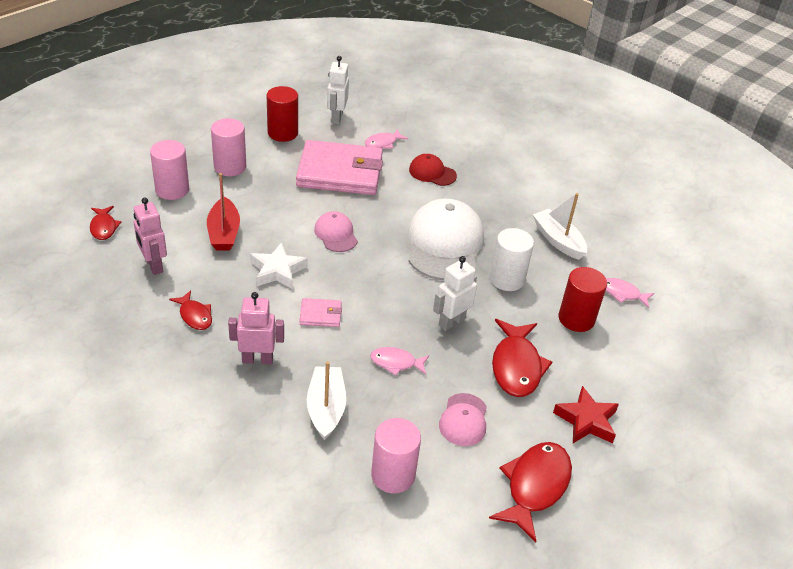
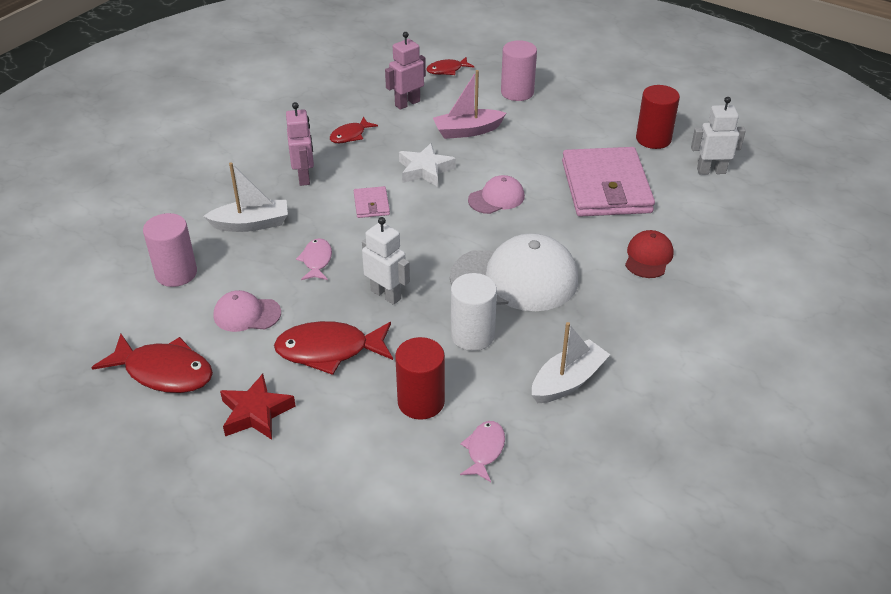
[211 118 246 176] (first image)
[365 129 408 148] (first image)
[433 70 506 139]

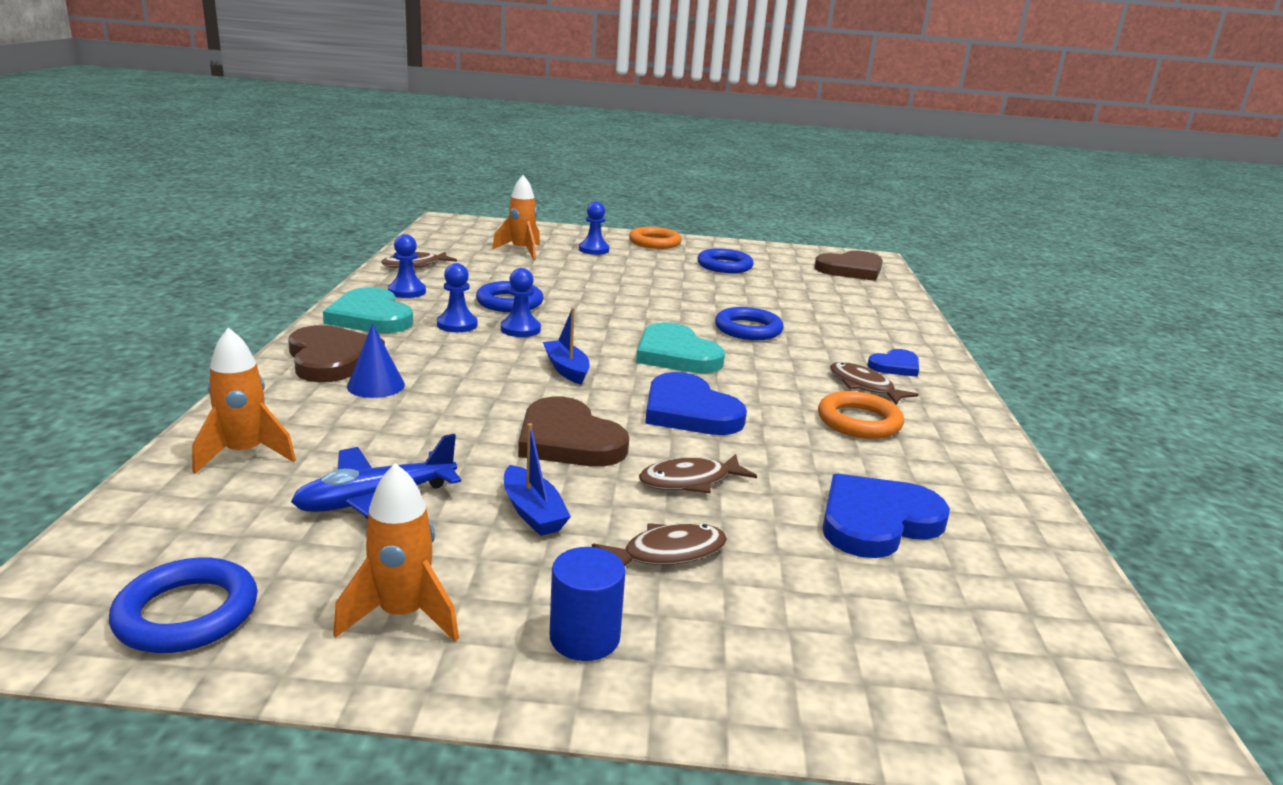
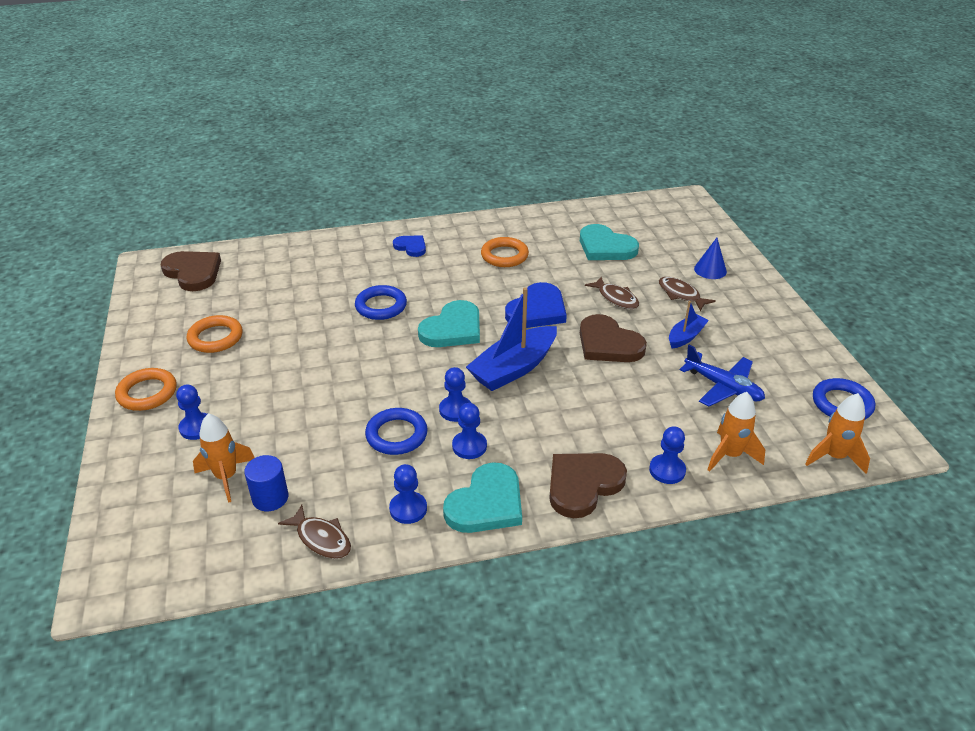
[830 362 919 404] (first image)
[649 426 686 484]
[805 393 870 474]
[694 238 727 279]
[244 455 289 511]
[187 315 243 353]
[580 224 639 260]
[580 314 647 362]
[466 287 557 391]

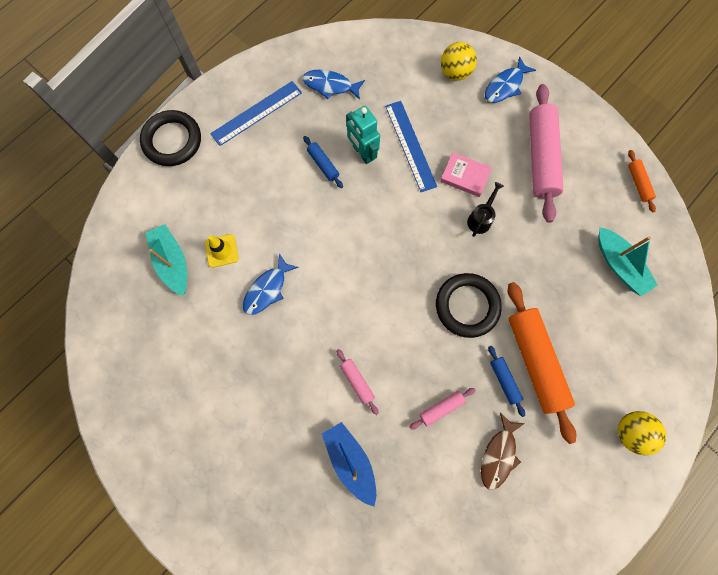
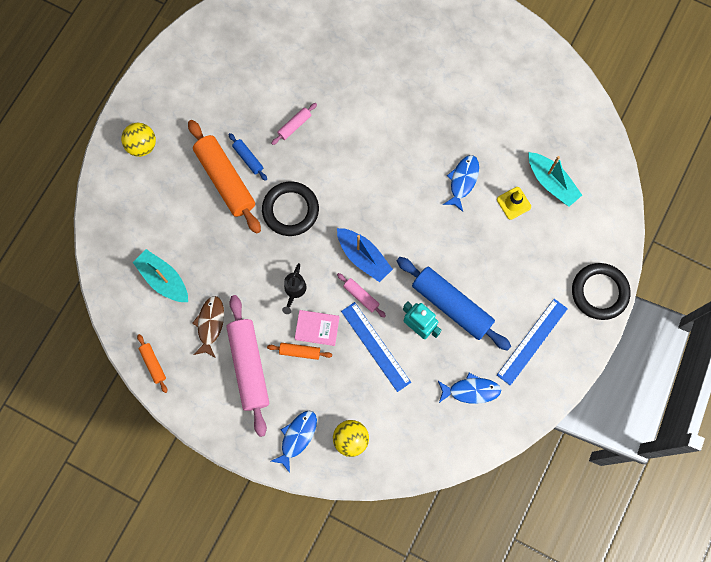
[267 343 332 360]
[337 228 393 282]
[337 273 386 318]
[192 296 224 358]
[397 257 511 351]

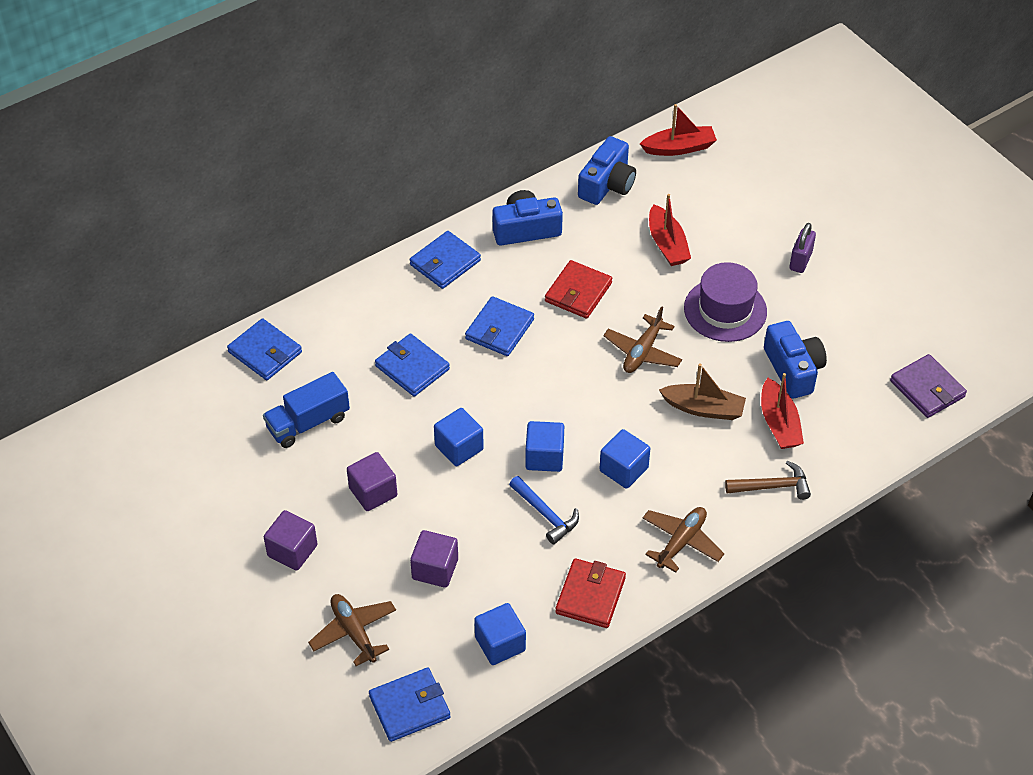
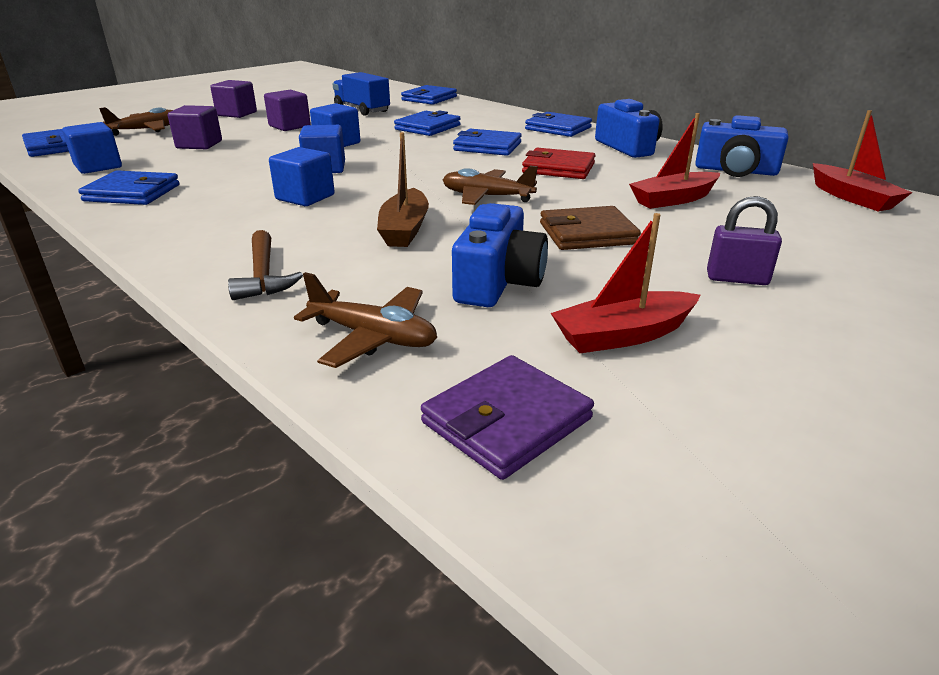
[509 476 579 544] (first image)
[294 272 437 368]
[551 213 700 353]
[540 206 641 250]
[78 170 179 205]
[452 203 548 307]

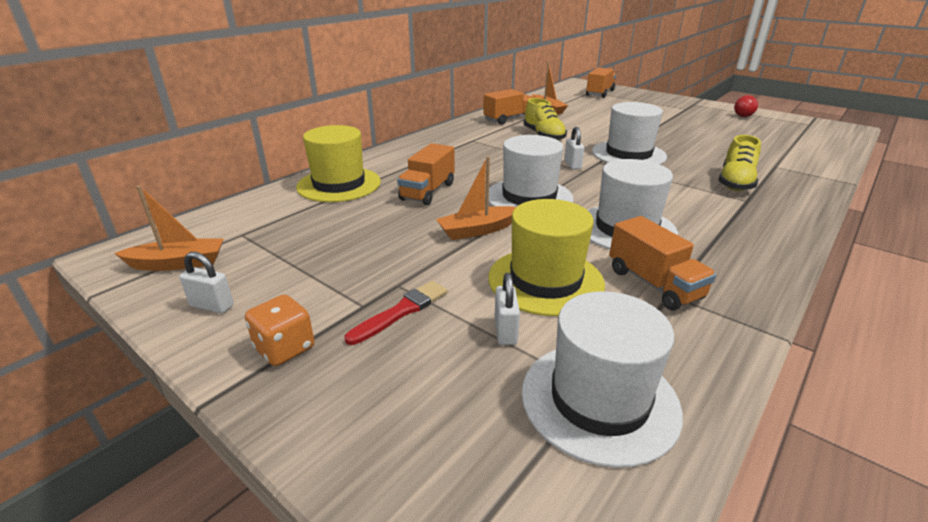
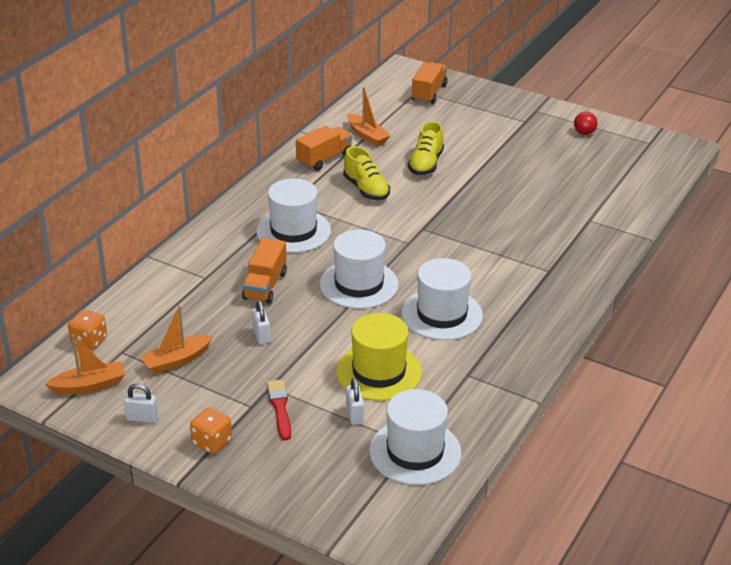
[296 125 381 202] (first image)
[609 216 716 310] (first image)
[68 309 107 350]
[140 306 213 374]
[252 301 270 344]
[256 179 331 253]
[408 121 444 175]
[267 380 291 440]

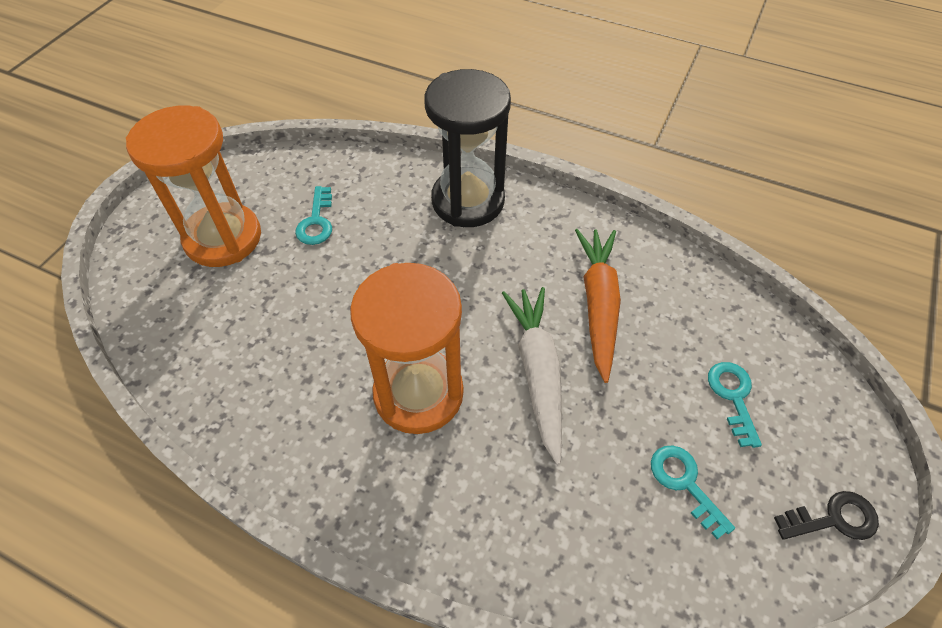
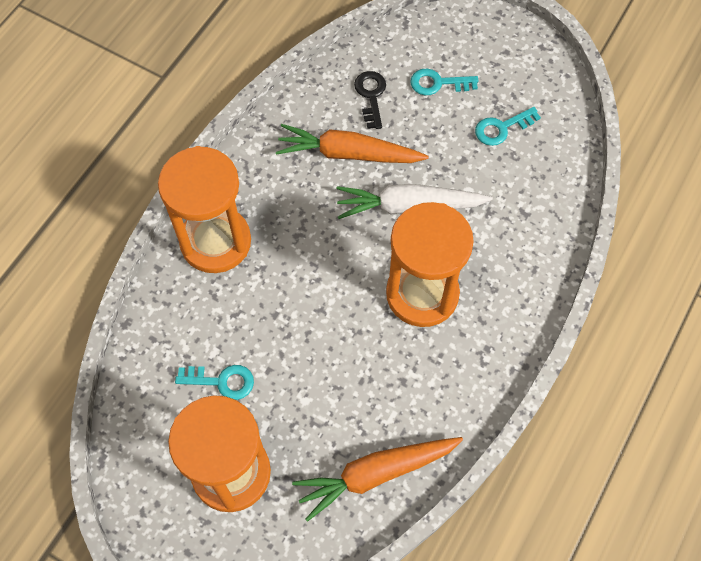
[292 437 463 522]
[354 71 386 129]
[158 146 251 273]

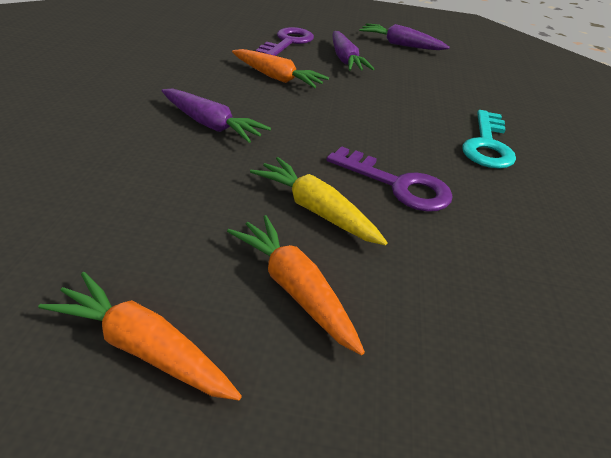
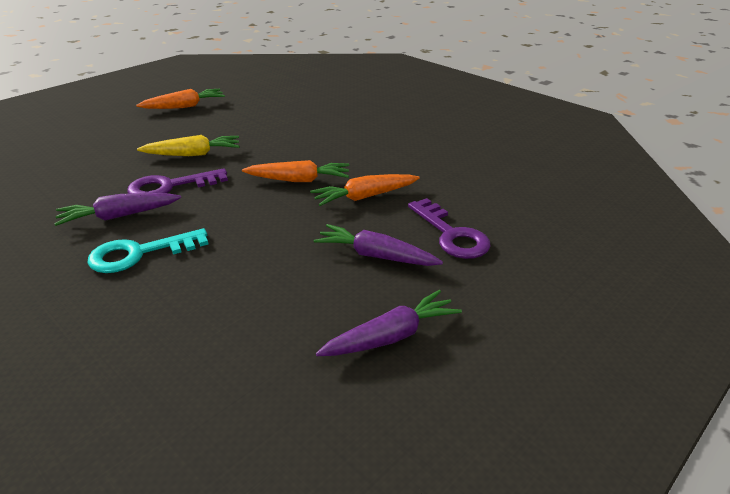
[54 193 181 226]
[242 160 349 182]
[87 228 208 273]

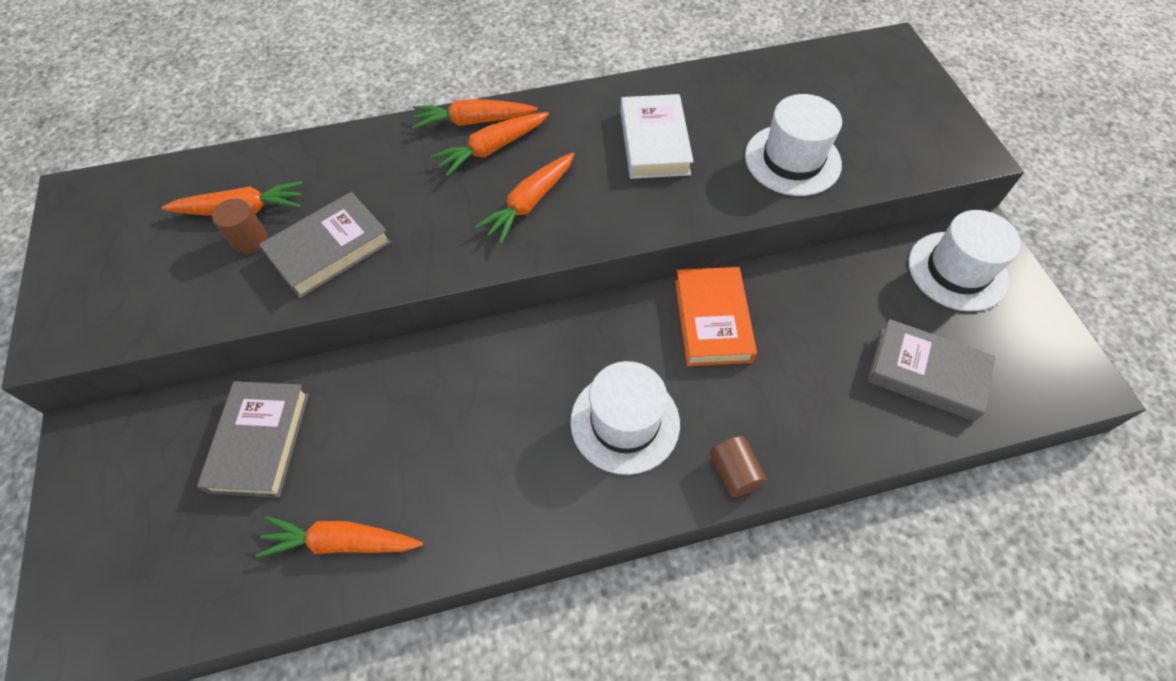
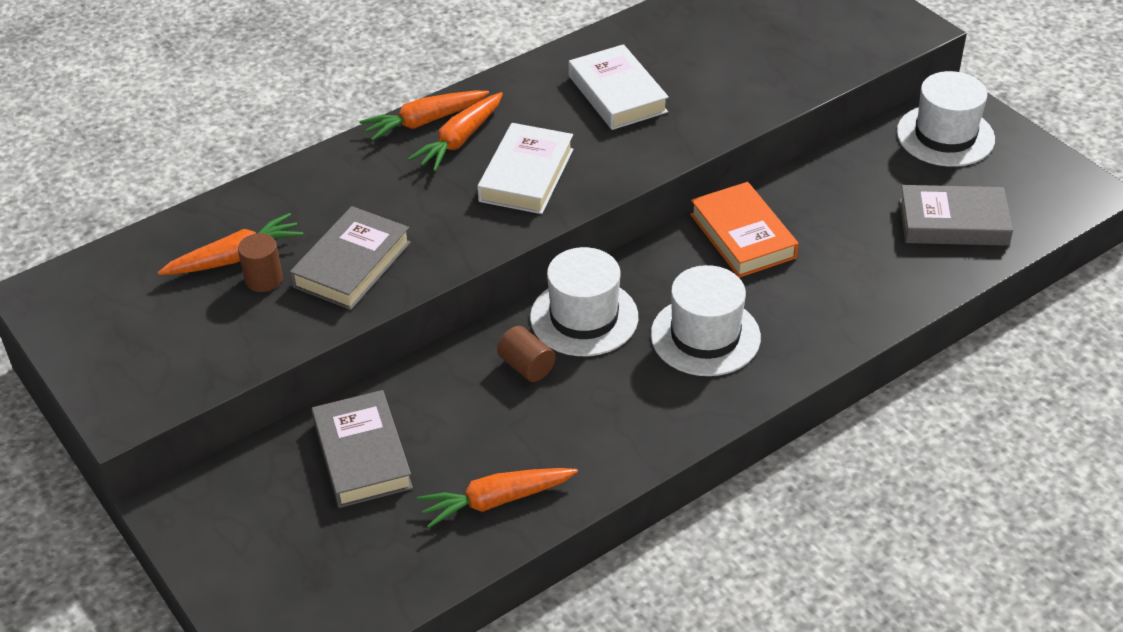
[497 326 556 382]
[530 247 638 356]
[477 123 573 214]

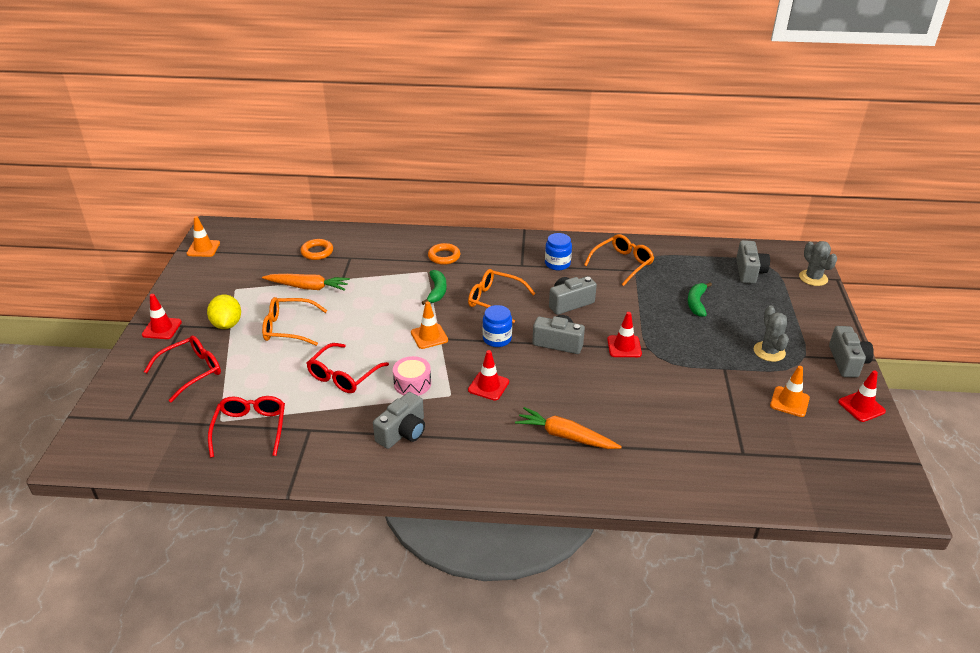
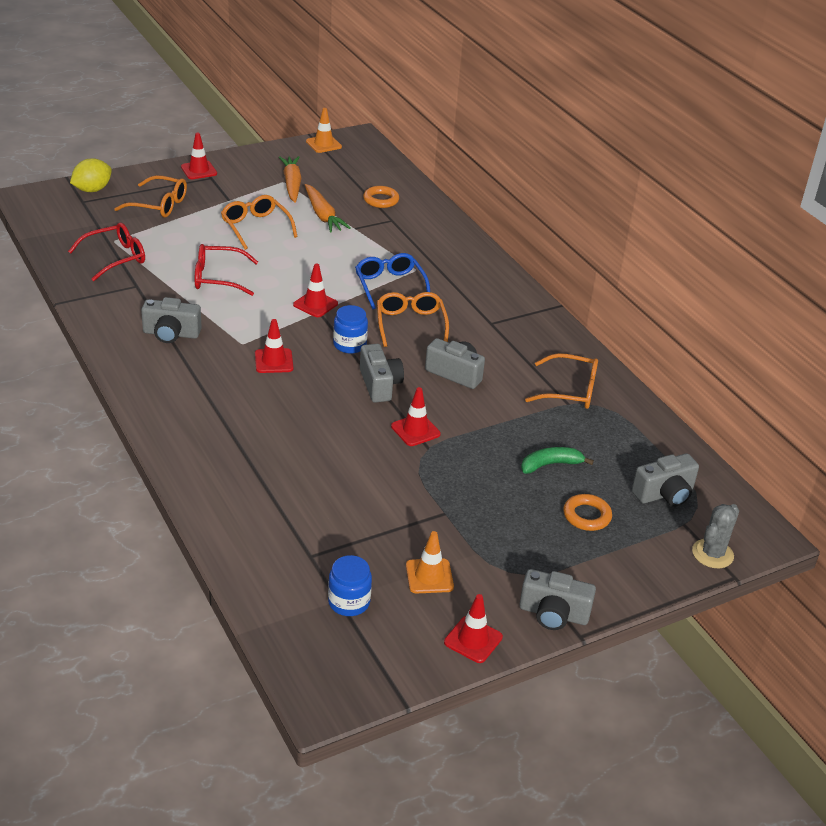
[393 356 431 396] (first image)
[754 306 789 362] (first image)
[70 158 112 192]
[563 494 612 531]
[279 156 302 203]
[328 555 372 616]
[355 253 430 309]
[114 175 187 218]
[293 263 338 317]
[519 569 596 630]

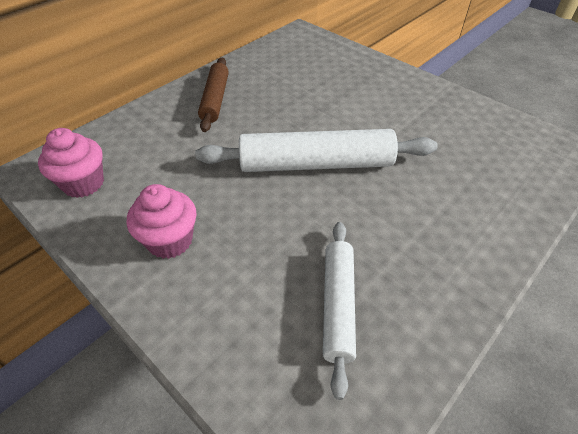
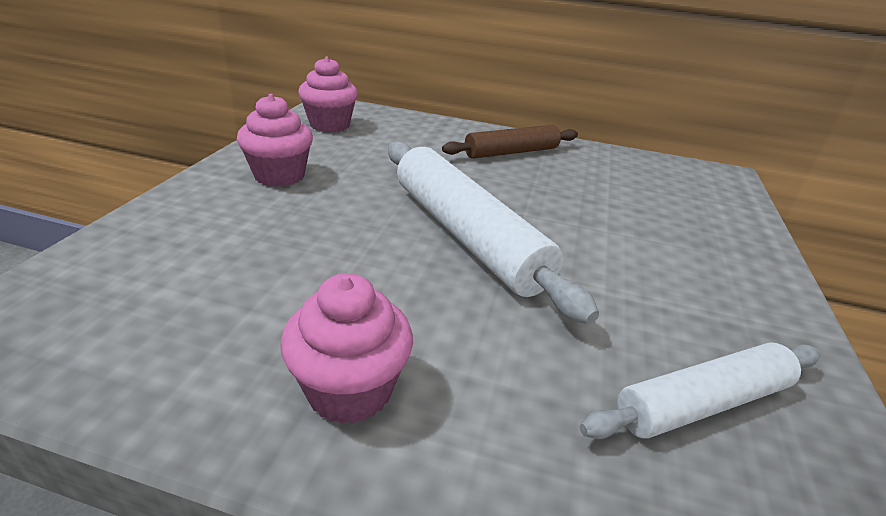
[280 273 413 424]
[580 342 820 439]

